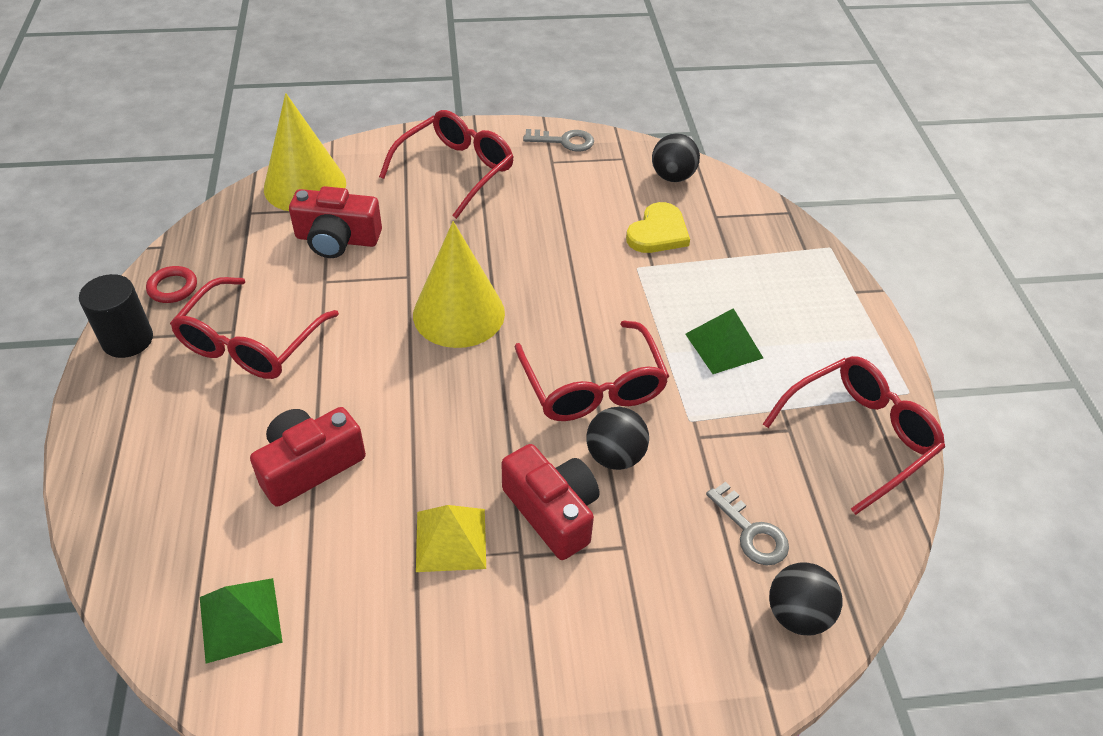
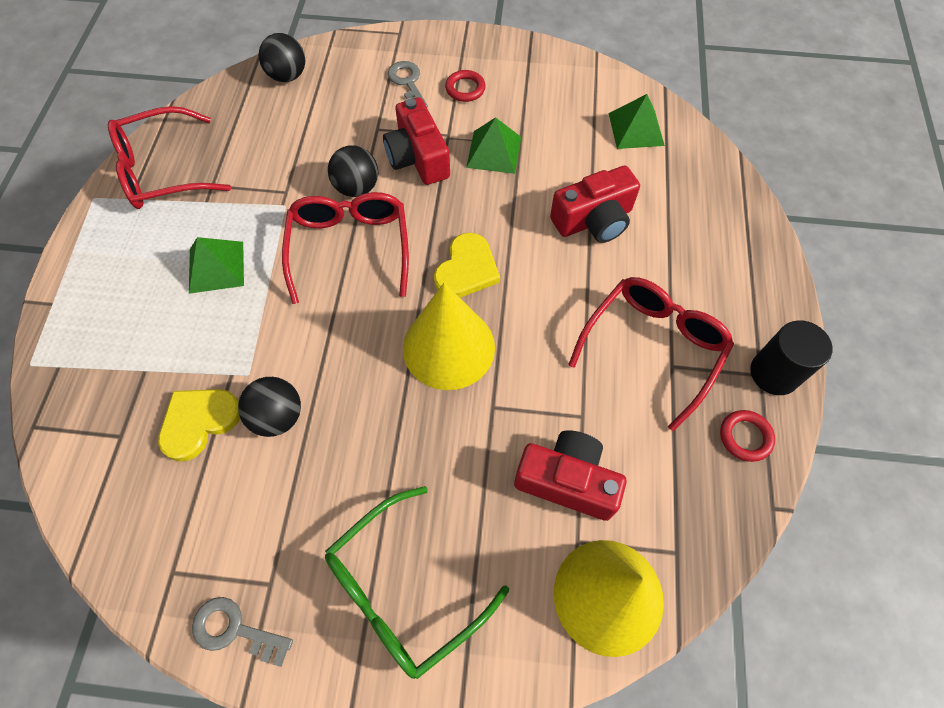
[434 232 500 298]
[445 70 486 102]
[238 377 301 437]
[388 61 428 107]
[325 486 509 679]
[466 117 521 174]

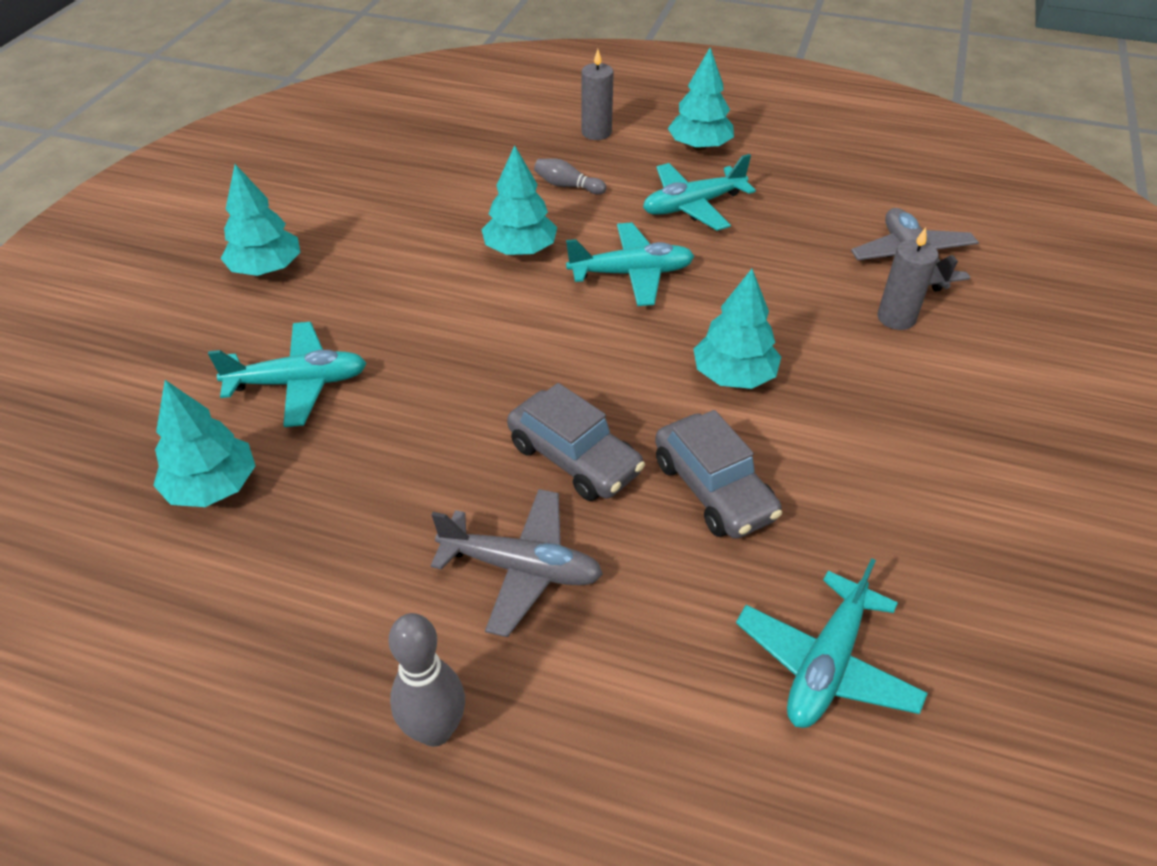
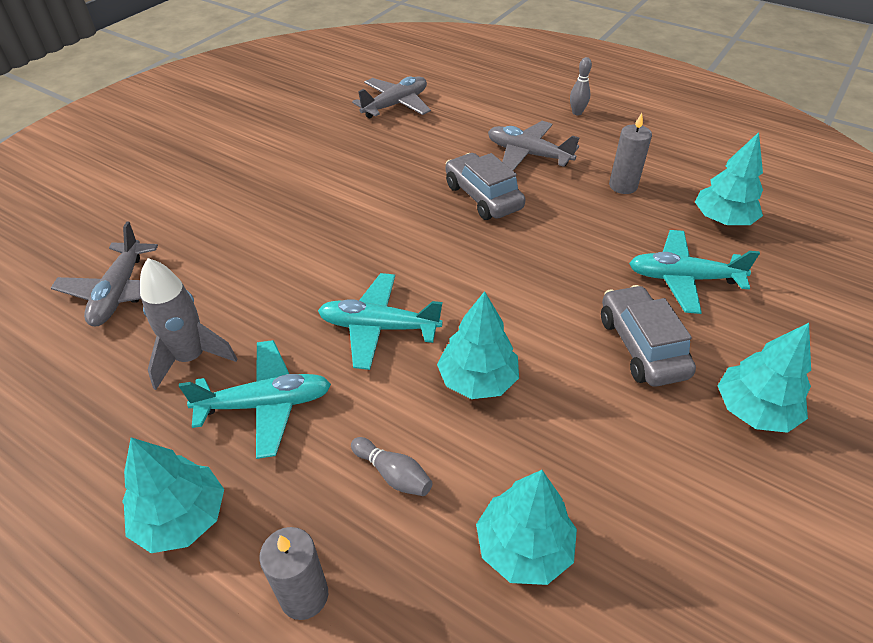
[140 258 237 390]
[601 285 696 386]
[476 470 577 585]
[609 113 652 194]
[352 77 431 118]
[570 57 592 115]

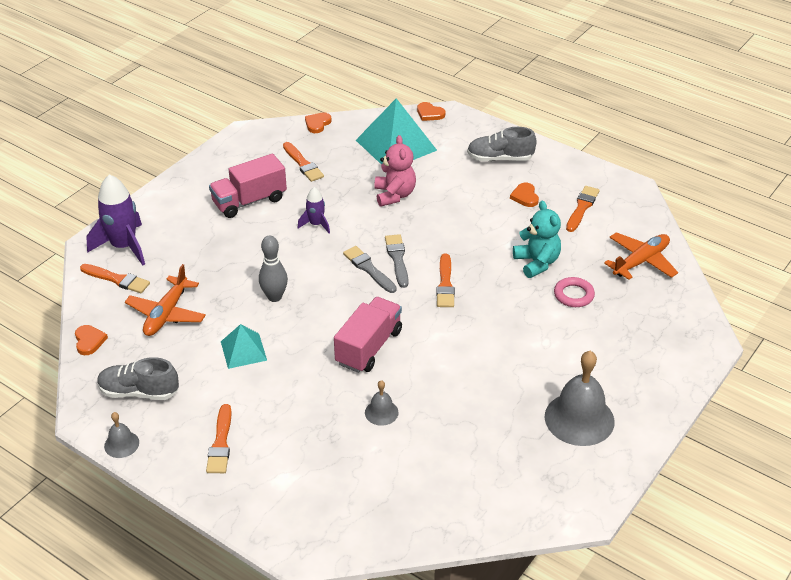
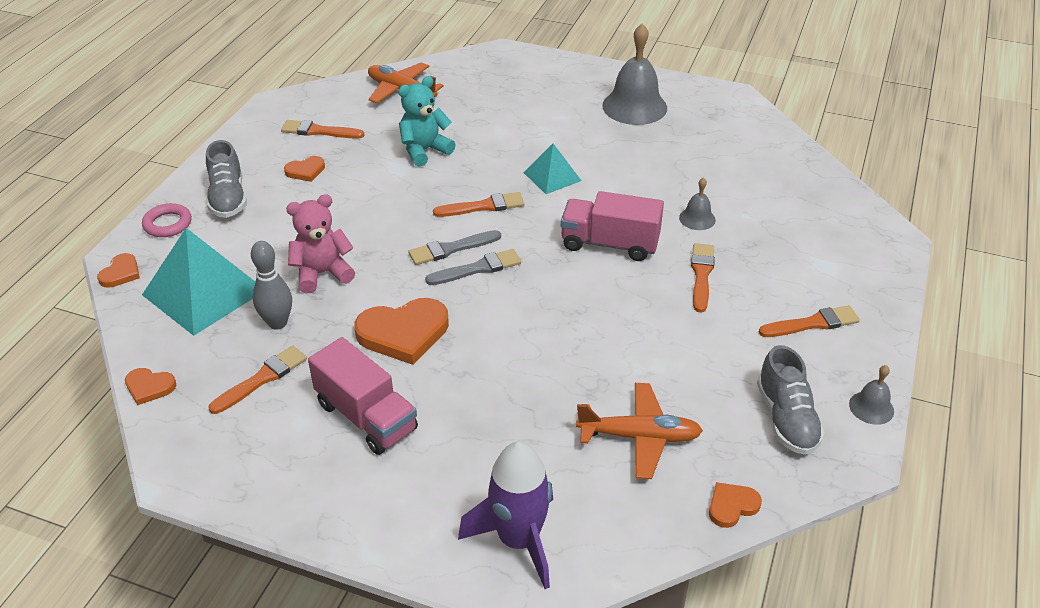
[691 243 715 313]
[523 143 581 194]
[251 241 292 330]
[142 203 192 237]
[354 298 449 365]
[425 249 521 285]

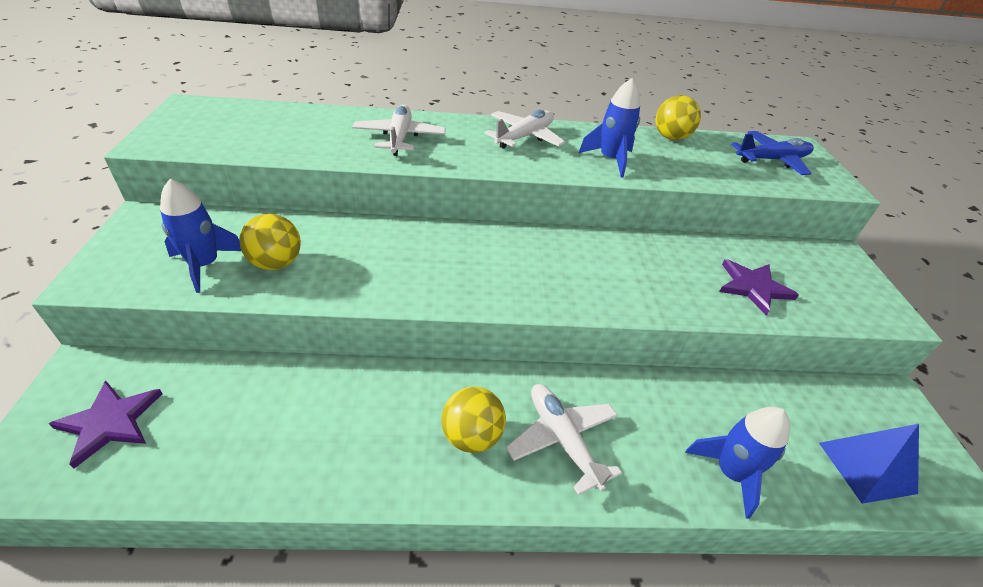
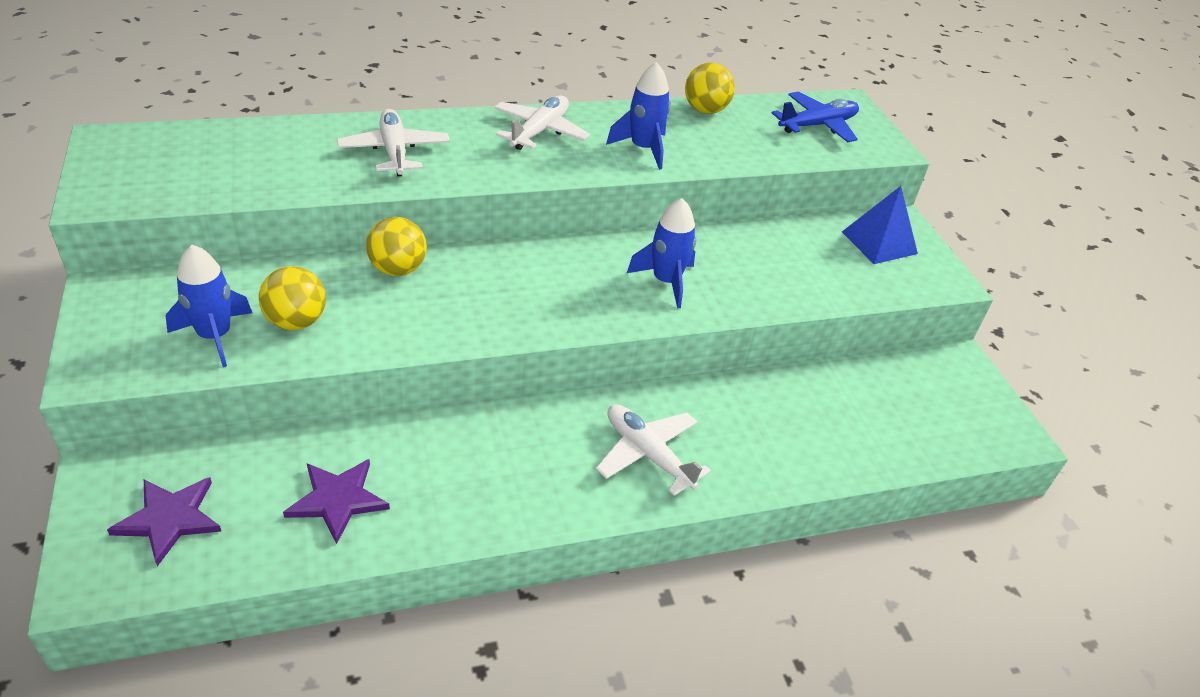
[366 217 427 276]
[627 198 697 309]
[283 459 390 544]
[842 186 918 264]

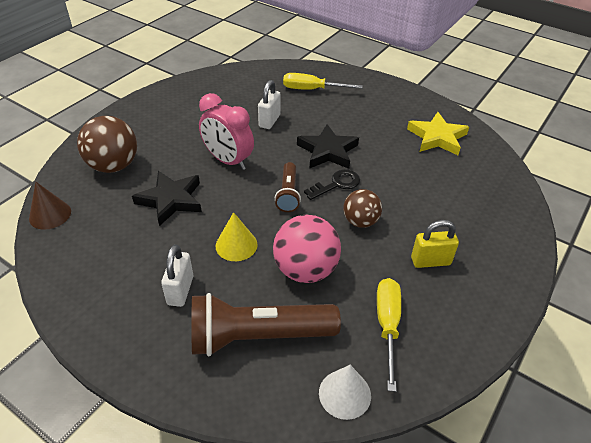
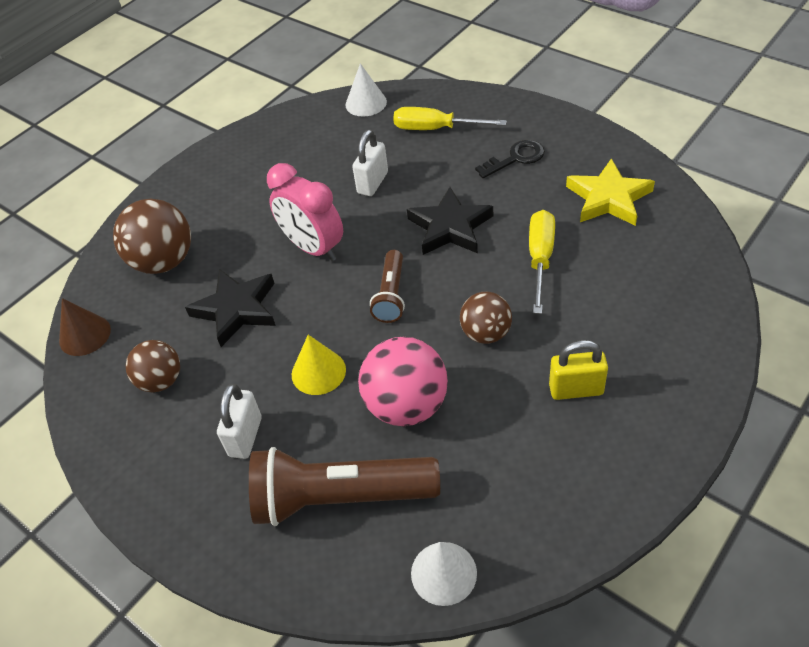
[126 340 180 392]
[346 63 387 117]
[475 140 545 178]
[529 210 555 314]

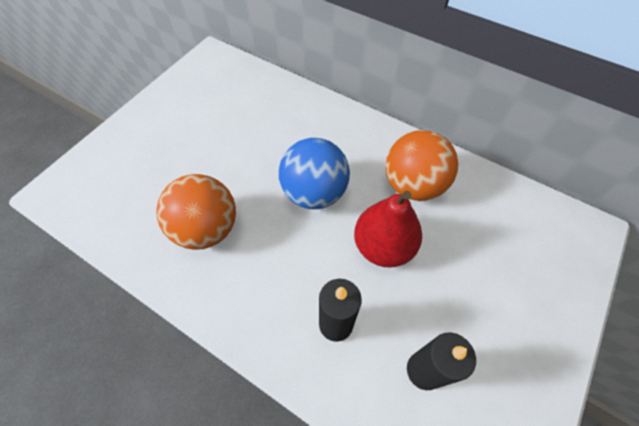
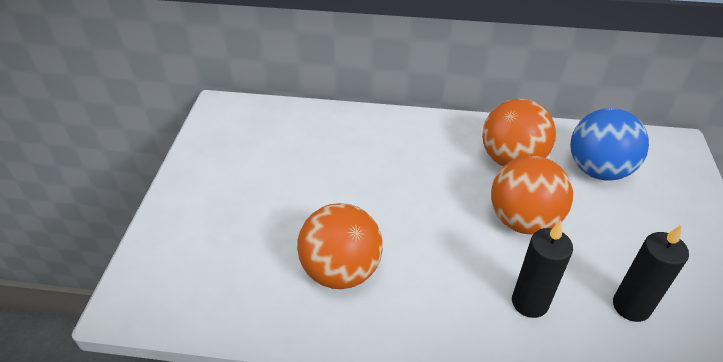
[570 108 649 181]
[491 155 573 235]

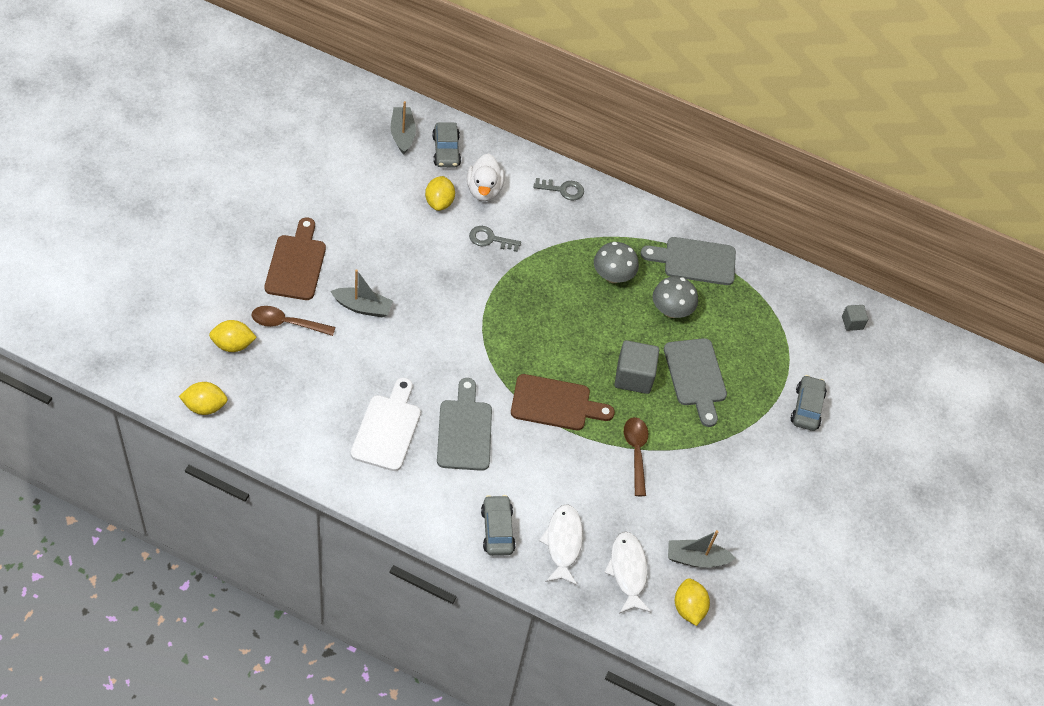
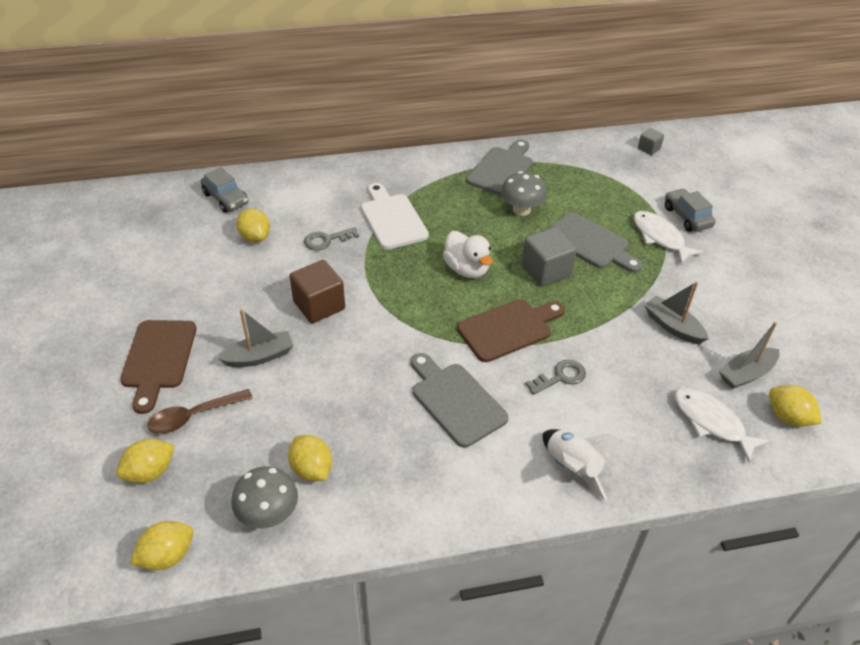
[624 417 648 496] (first image)
[288 435 332 481]
[290 260 345 323]
[361 183 429 249]
[644 282 709 344]
[443 231 493 278]
[525 360 586 395]
[633 211 704 264]
[231 466 298 528]
[543 429 625 500]
[120 320 196 414]
[466 140 533 196]

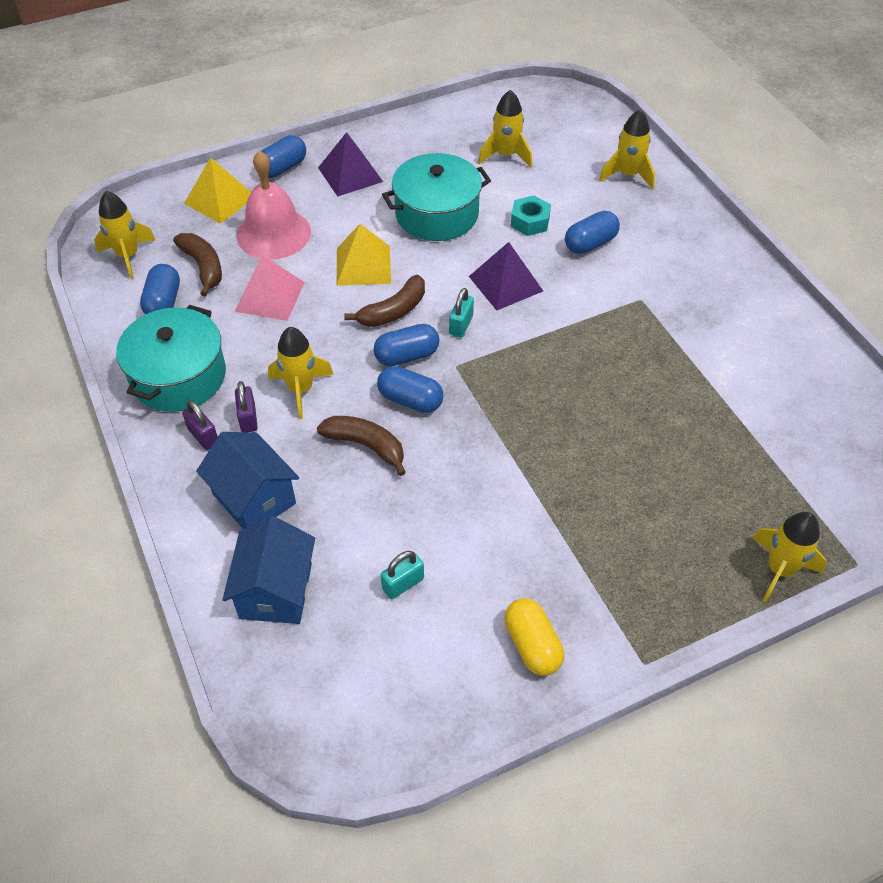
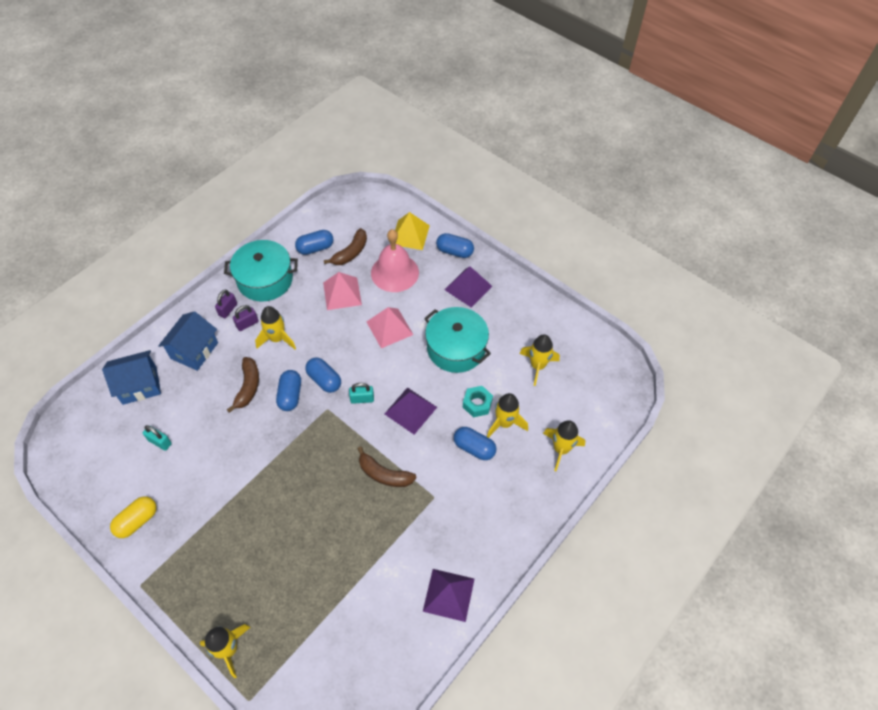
[423 569 474 622]
[487 393 528 438]
[357 446 417 487]
[367 307 413 348]

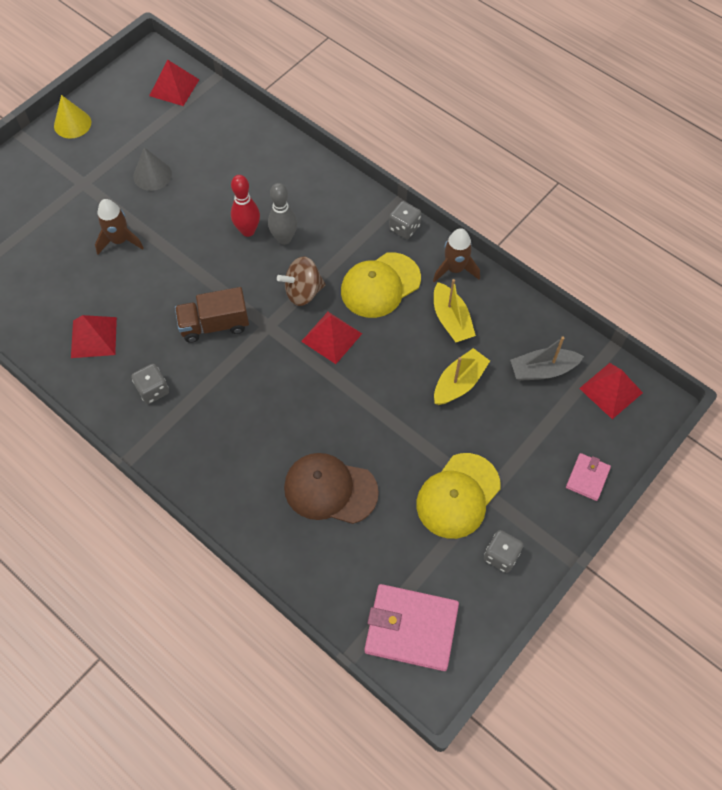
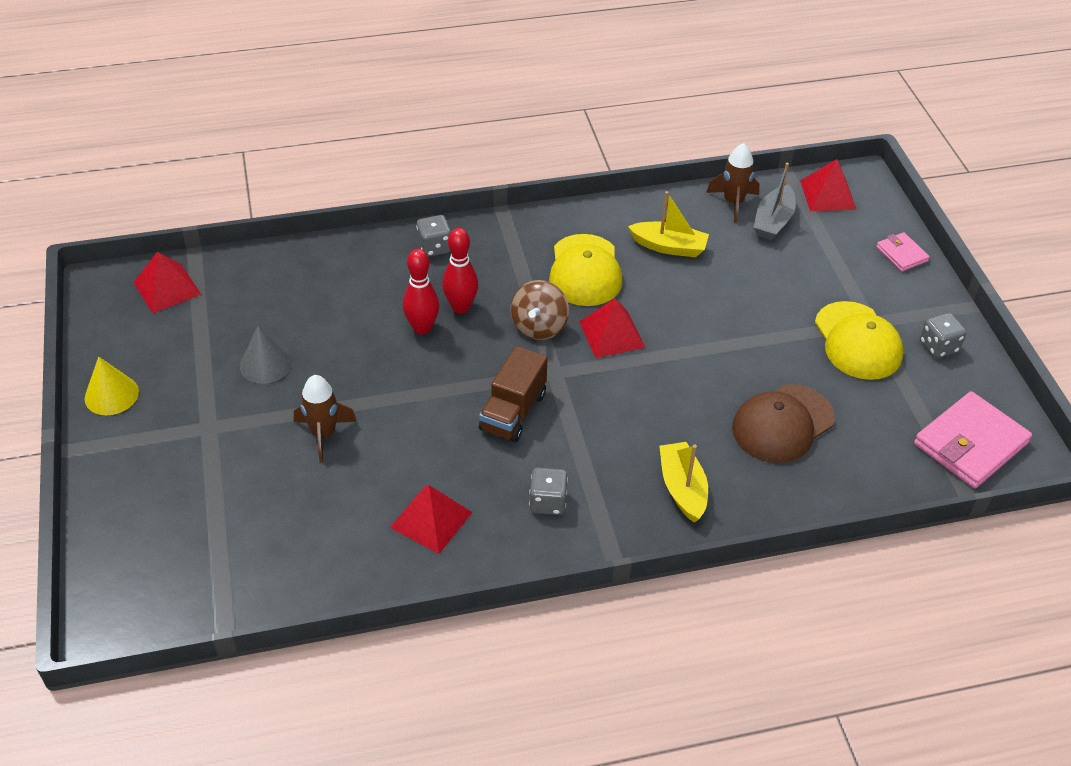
[416 215 451 257]
[706 143 759 223]
[659 442 708 523]
[442 228 478 313]

